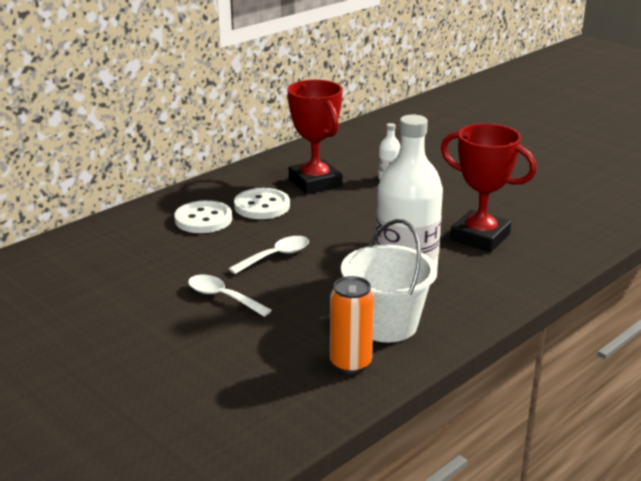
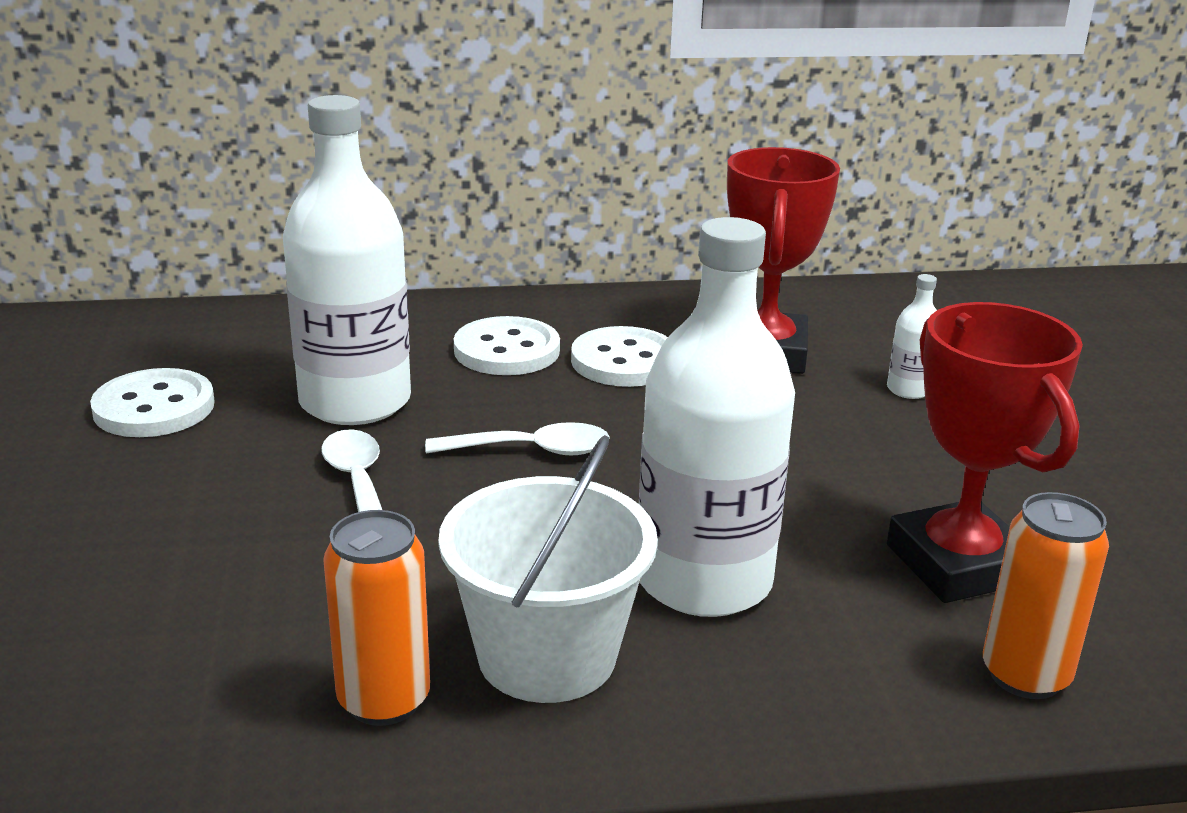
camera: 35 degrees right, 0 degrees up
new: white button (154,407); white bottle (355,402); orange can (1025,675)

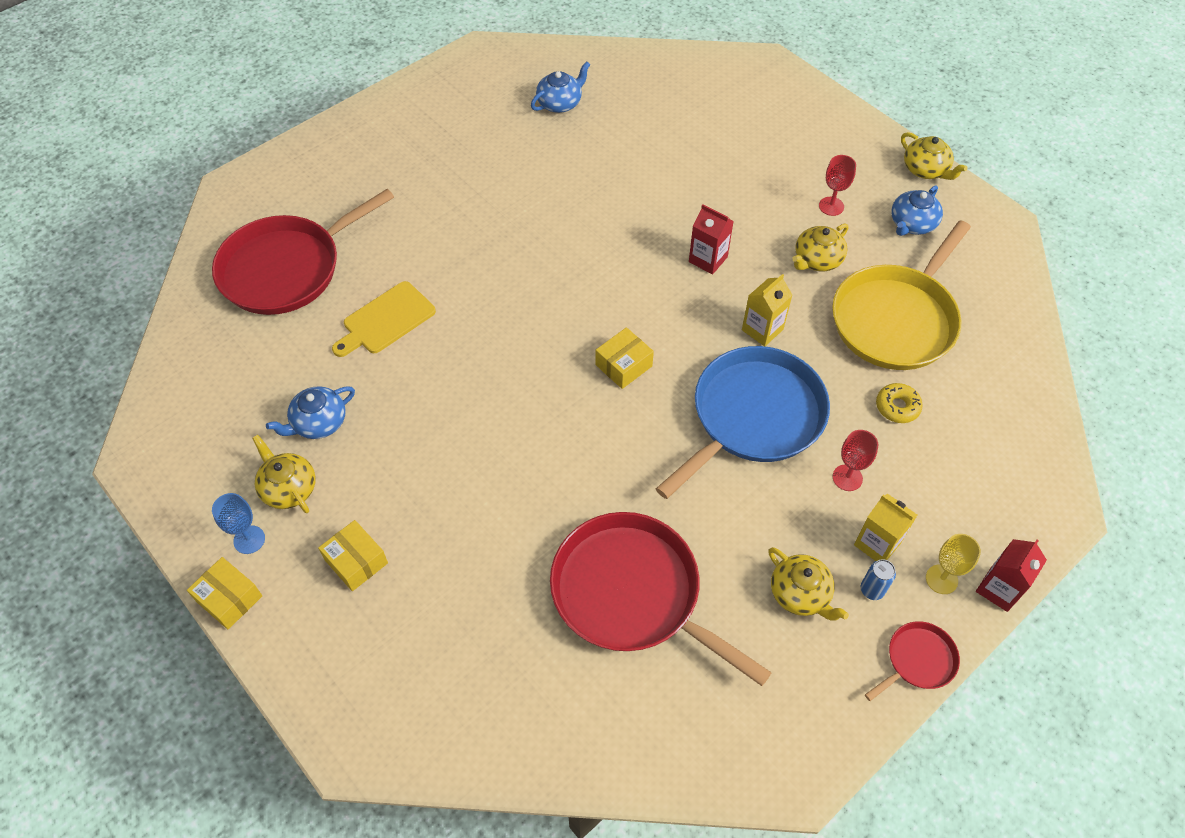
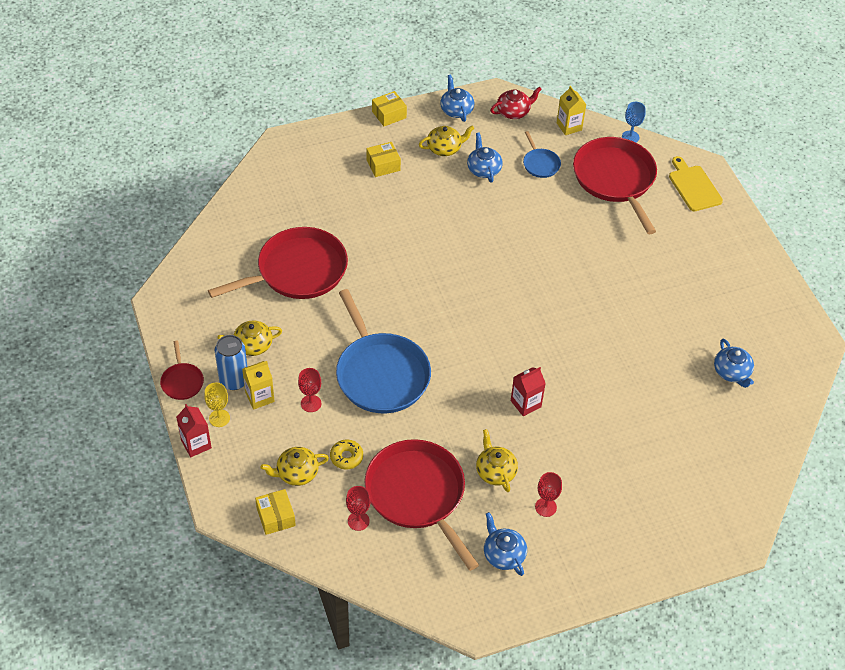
camera: 110 degrees right, 5 degrees down
new: red goblet (358,521); blue teapot (456,110); red teapot (513,112); blue pan (540,164)
shifted: blue goblet (249,539) to (630,137); yellow cutting board (386,320) to (694,186); yellow box (623,365) to (276,517); yellow carton (762,330) to (569,126); yellow teapot (925,170) to (296,473)
repainted: yellow pan (896,319) to red pan (418,495)
scaled: blue can (872,590) = (234,380) x1.84

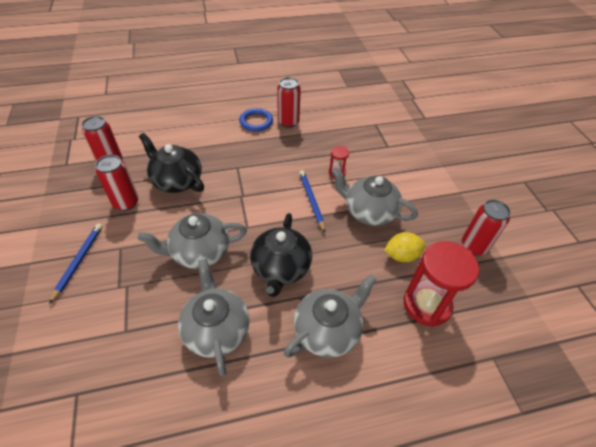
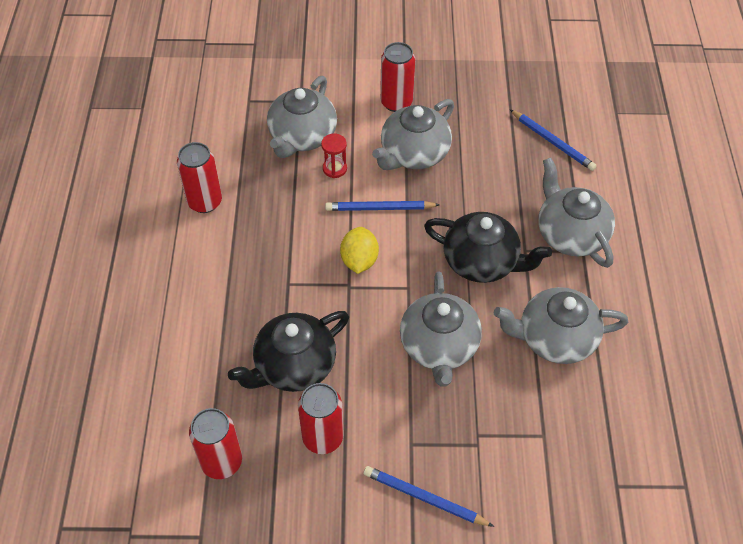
camera: 75 degrees left, 5 degrees up
gone: blue ring (256,122)
new: grey teapot (302,137)
shifted: yellow lemon (401,255) to (359,260); red can (473,246) to (396,102)
swapped: red hourglass (427,304) to blue pencil (552,142)

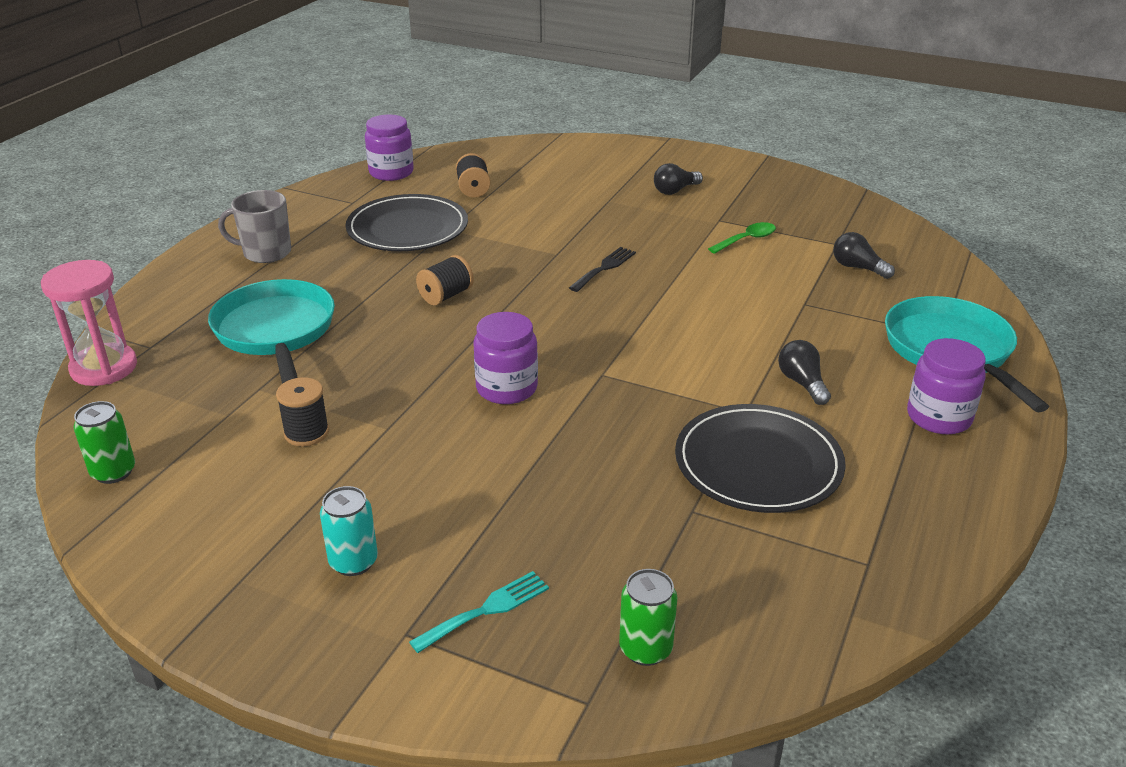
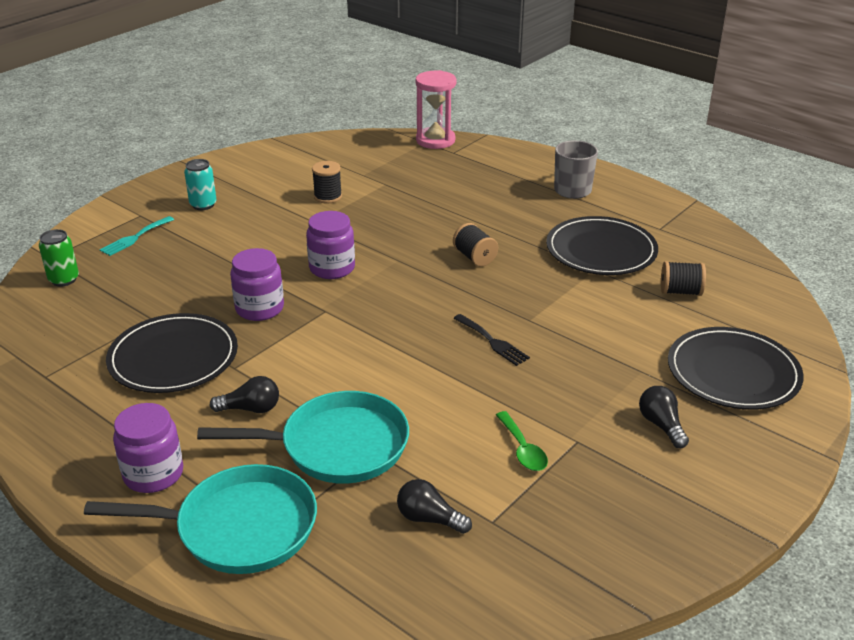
camera: 105 degrees right, 0 degrees up
gone: green can (113,472)
new: black plate (733,372)
shifted: turquoise pan (276,332) to (337,446); purple jar (391,172) to (259,308)
rotated: turquoise fork (486,610) = (135,238) 60 degrees clockwise; black light bulb (858,268) = (429,519) 120 degrees counterclockwise

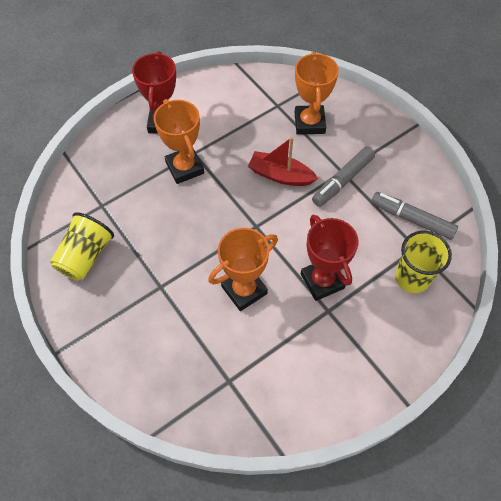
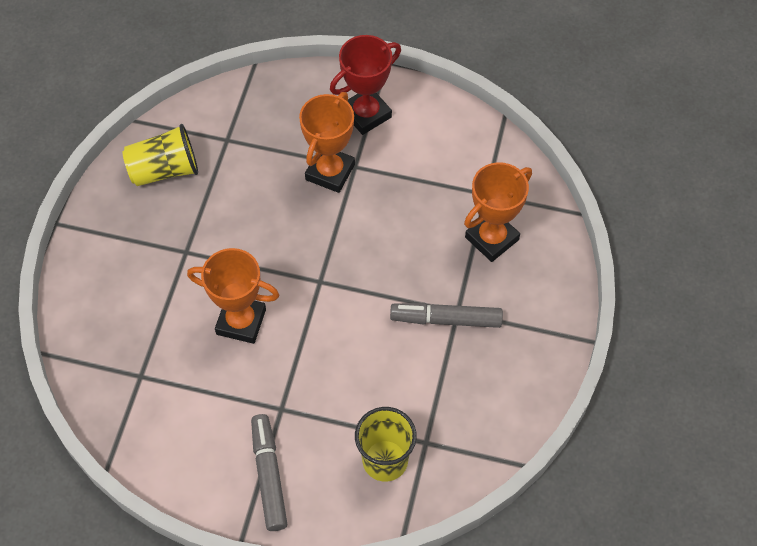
camera: 50 degrees right, 0 degrees up
gone: red boat (280,175); red trophy (322,281)
shifted: grey marker (411,219) to (269,475)

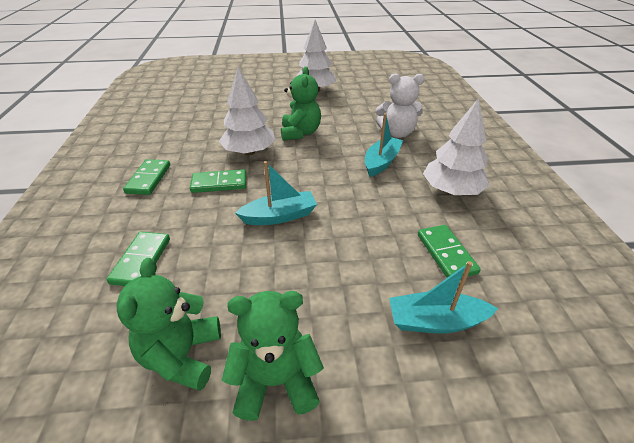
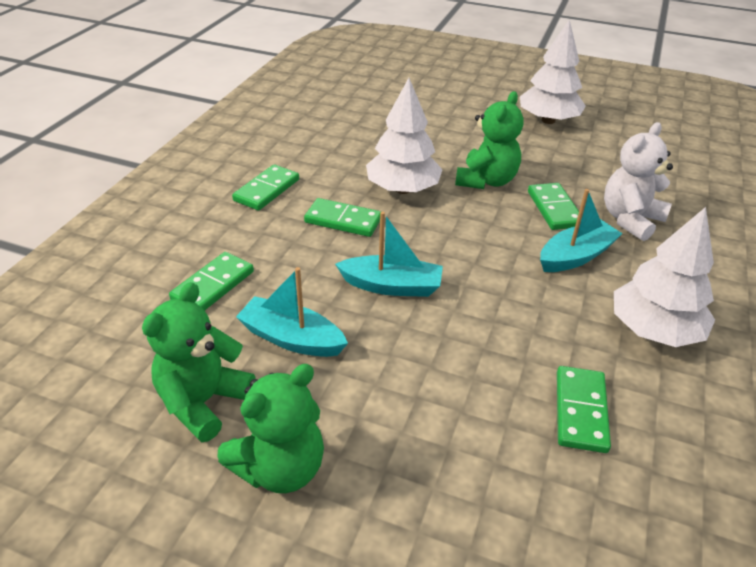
camera: 25 degrees right, 0 degrees up
new: green domino (554,209)
shifted: turquoise boat (435,321) to (292,338)
rotated: green teddy bear (276,381) = (280,467) 120 degrees clockwise; white teddy bear (397,133) = (630,220) 105 degrees clockwise

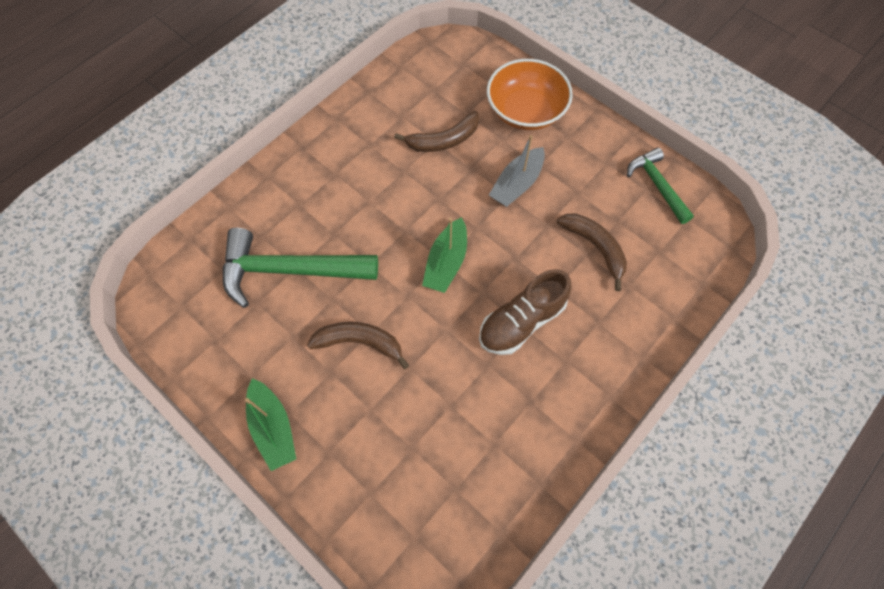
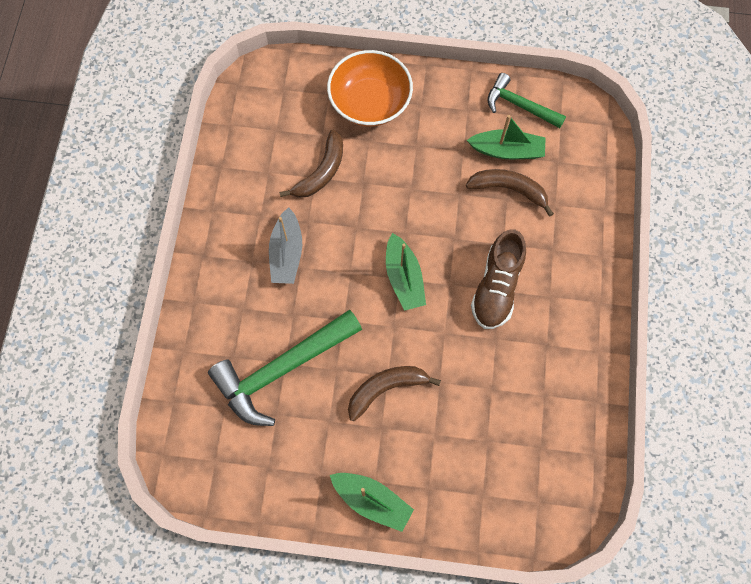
camera: 35 degrees left, 5 degrees up
new: green boat (507,150)
shifted: grey boat (517,184) to (287,253)

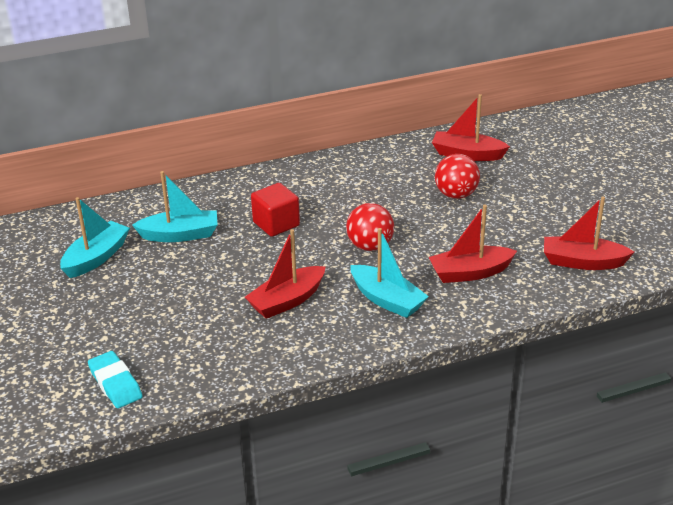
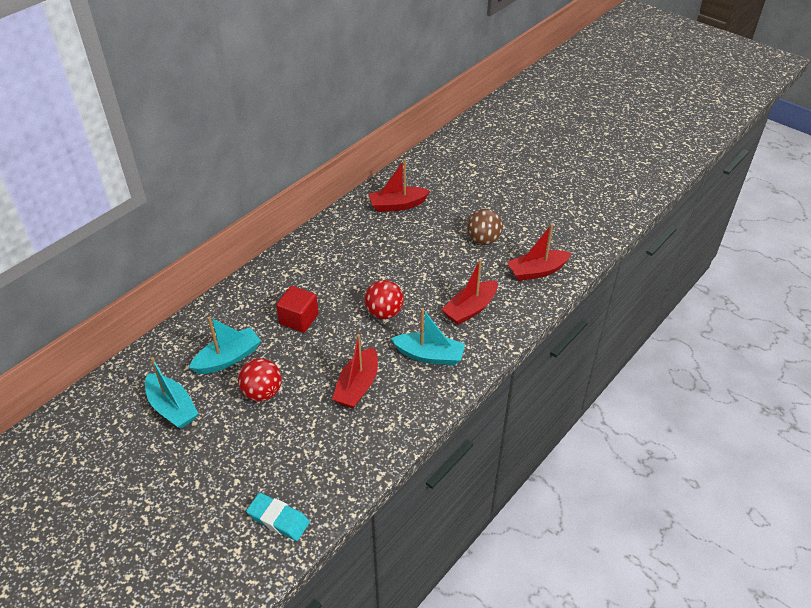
camera: 30 degrees left, 10 degrees up
new: brown ball (483,240)
shifted: red ball (456,195) to (262,392)
rotated: turquoise boat (96,257) = (172,408) 135 degrees clockwise

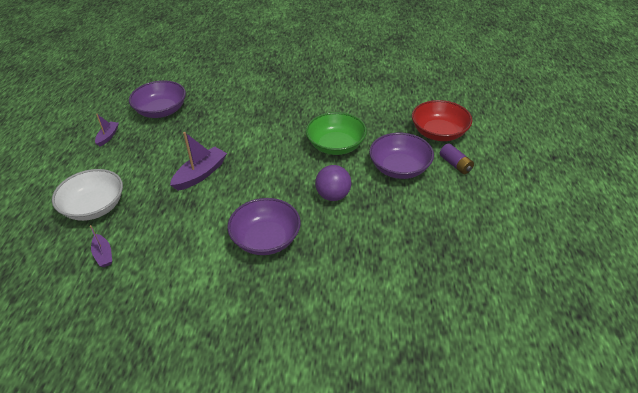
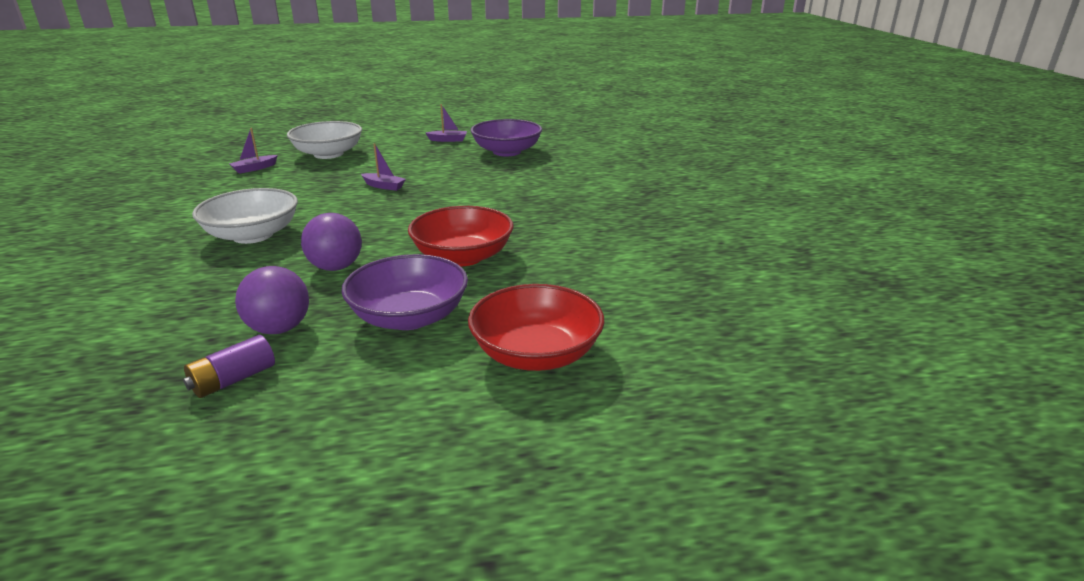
camera: 75 degrees right, 15 degrees down
new: purple ball (279,328)
shifted: purple battery (455,164) to (233,380)
repainted: purple bowl (266,239) to white bowl (253,235); green bowl (336,145) to red bowl (463,257)
scaled: purple boat (200,174) = (384,186) x0.58

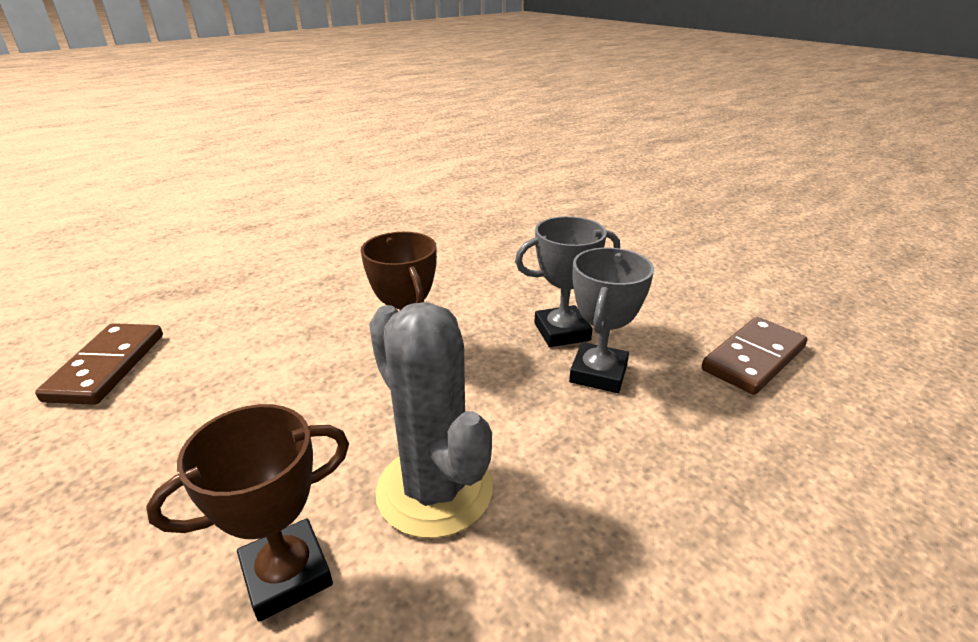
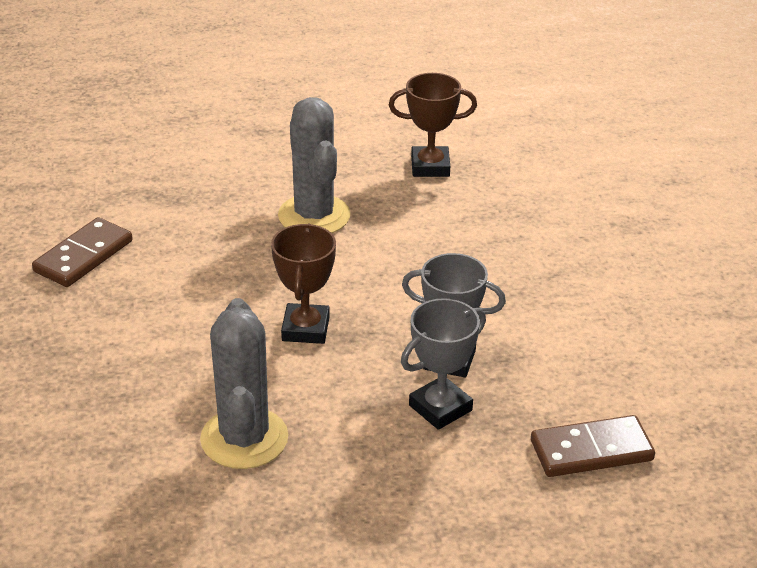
camera: 30 degrees right, 5 degrees up
new: grey cactus (314,216)
shifted: brown trophy (287,574) to (430,166)

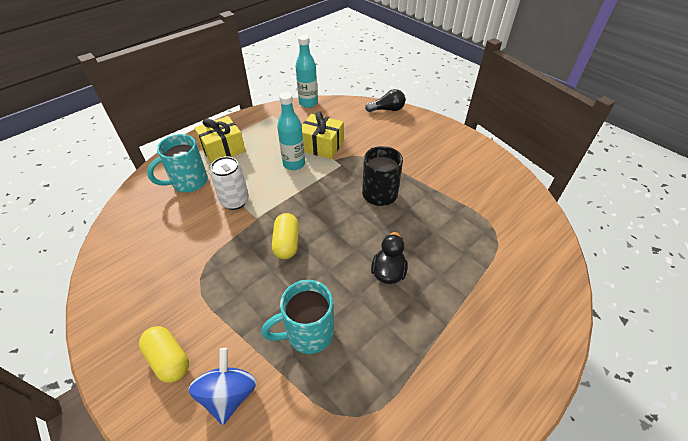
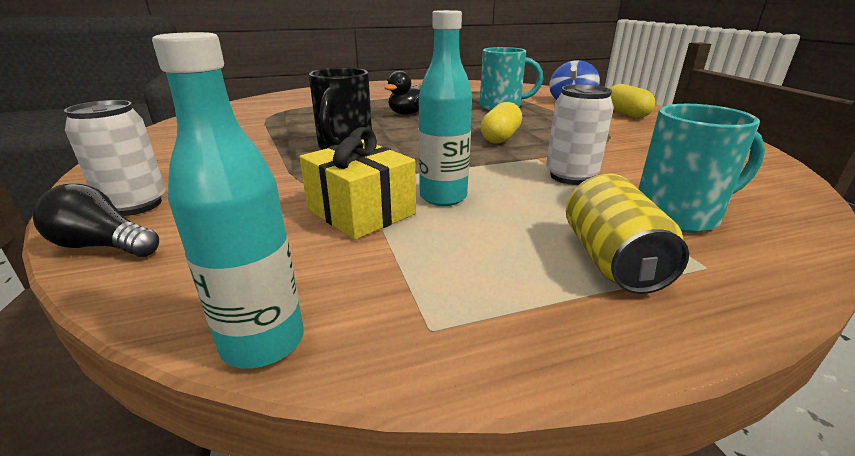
camera: 155 degrees left, 20 degrees down
new: white can (135,205)
swapped: yellow gift (223,149) to yellow can (611,260)

